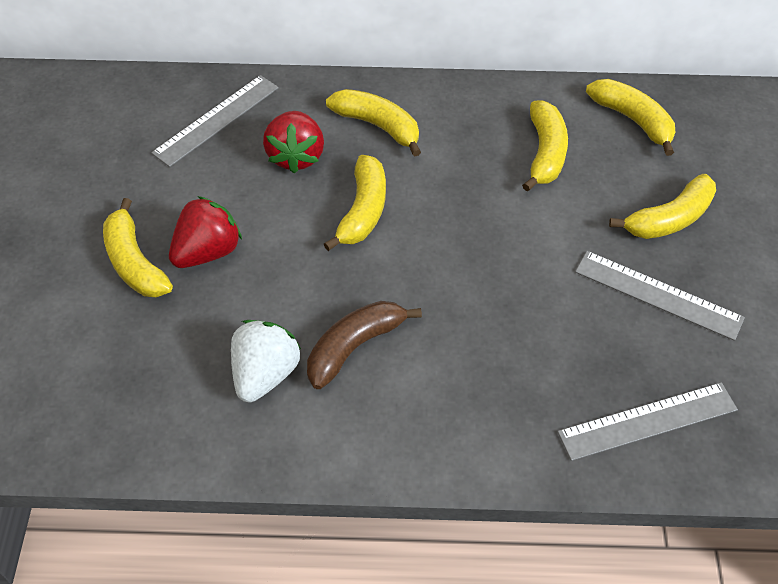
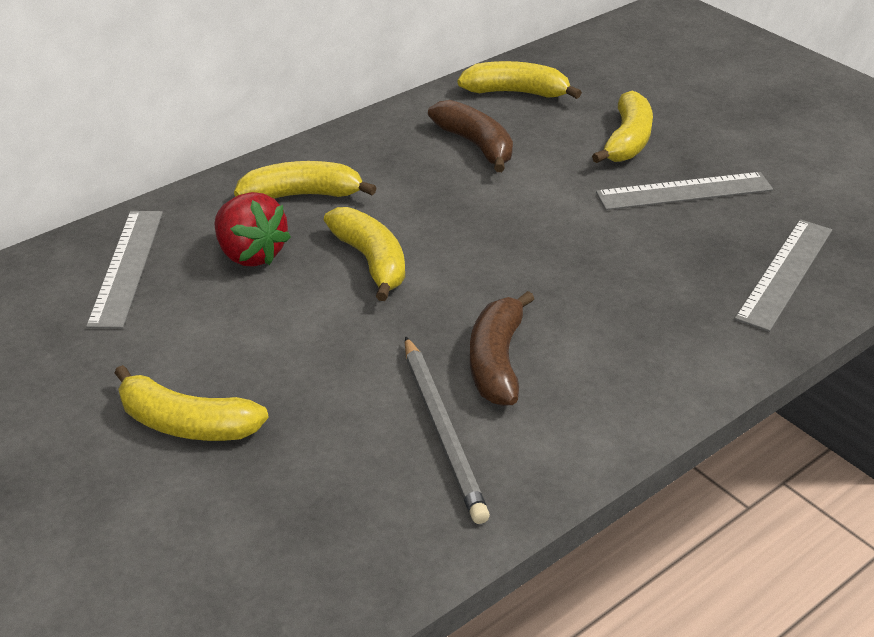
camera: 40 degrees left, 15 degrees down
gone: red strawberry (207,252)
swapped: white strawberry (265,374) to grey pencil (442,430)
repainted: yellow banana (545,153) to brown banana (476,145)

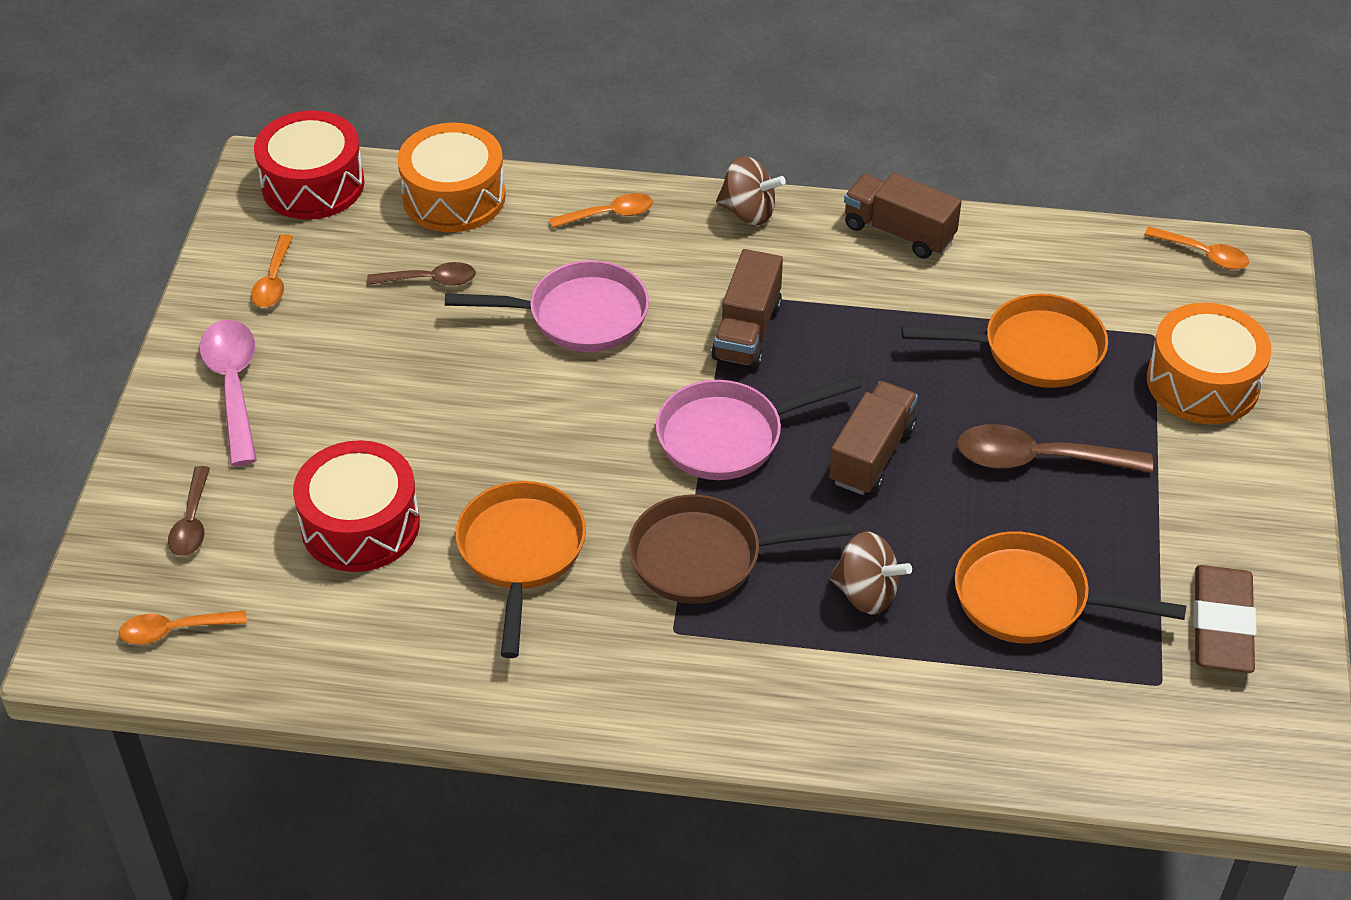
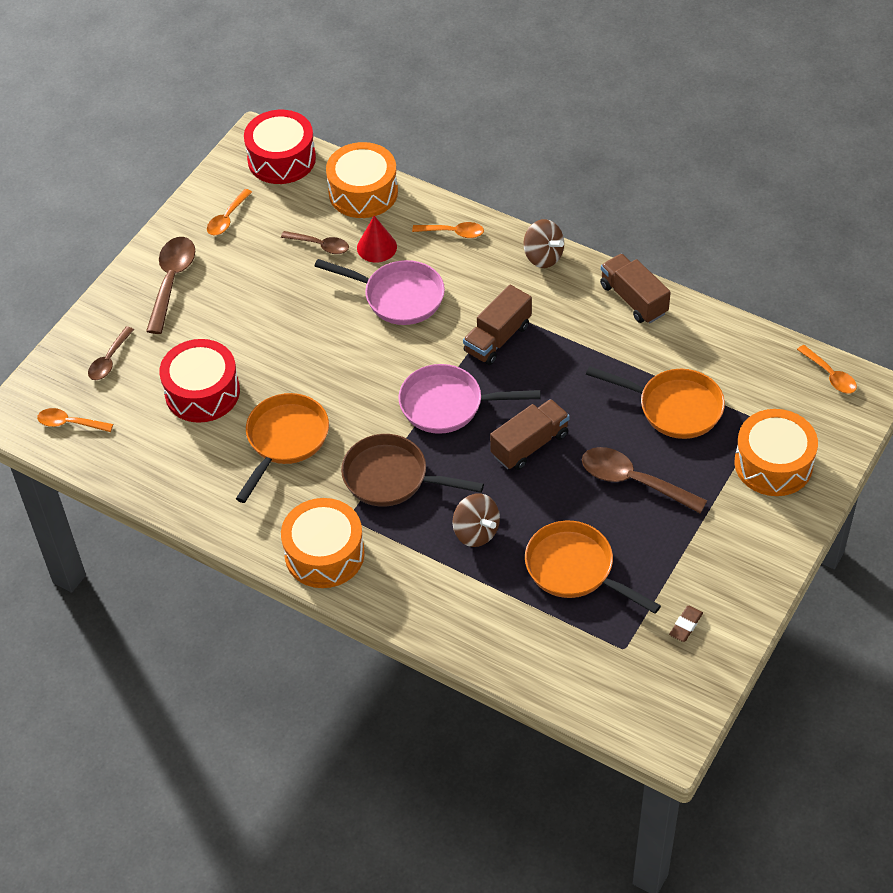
camera: 25 degrees right, 5 degrees up
new: orange drum (324,554); red cone (376,247)
repainted: pink spoon (233,386) to brown spoon (171,281)
scaled: brown eraser (1222,625) = (686,625) x0.47

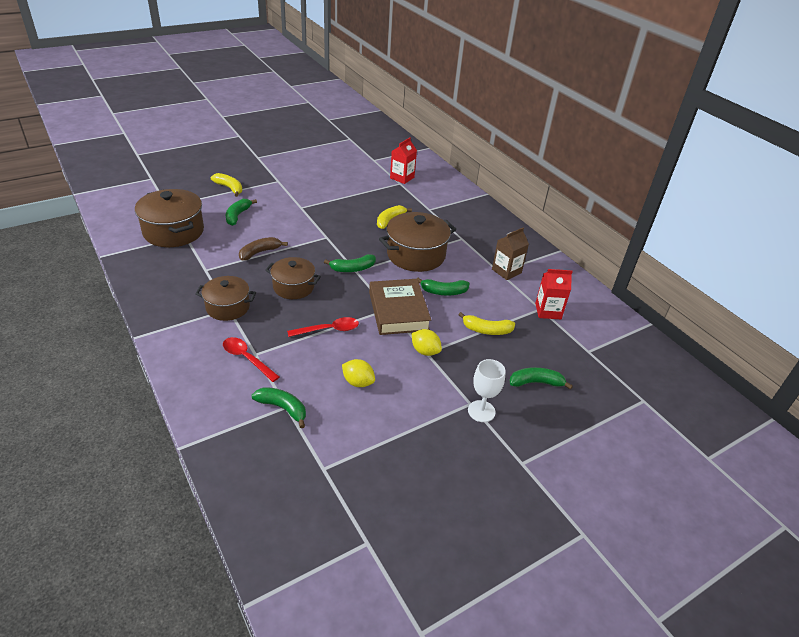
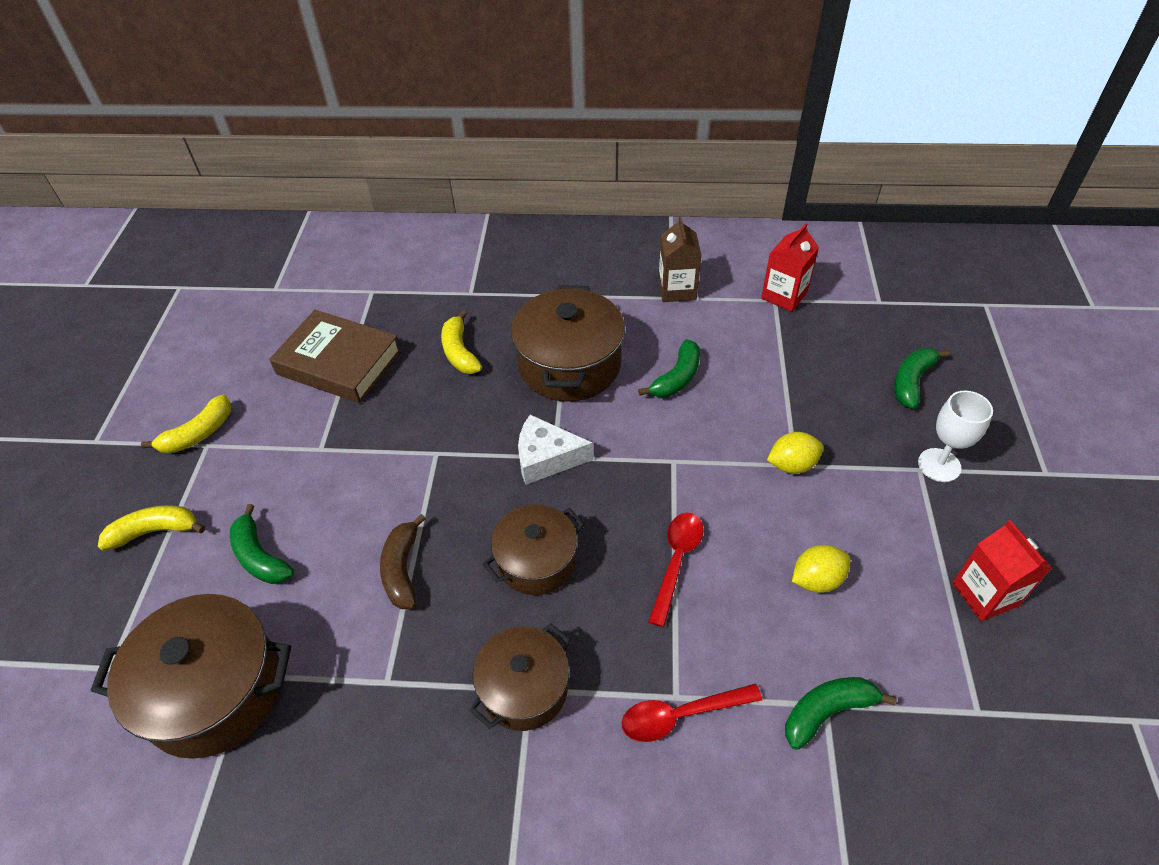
camera: 50 degrees left, 10 degrees up
shifted: brown book (398,311) to (339,363); red carton (402,178) to (985,594); yellow banana (486,330) to (199,434)
swapped: green banana (353,269) to white cheese (546,458)

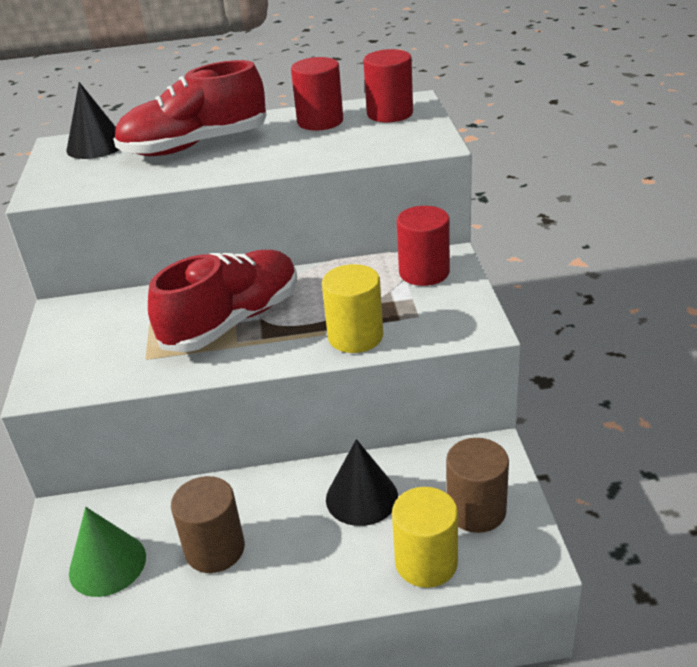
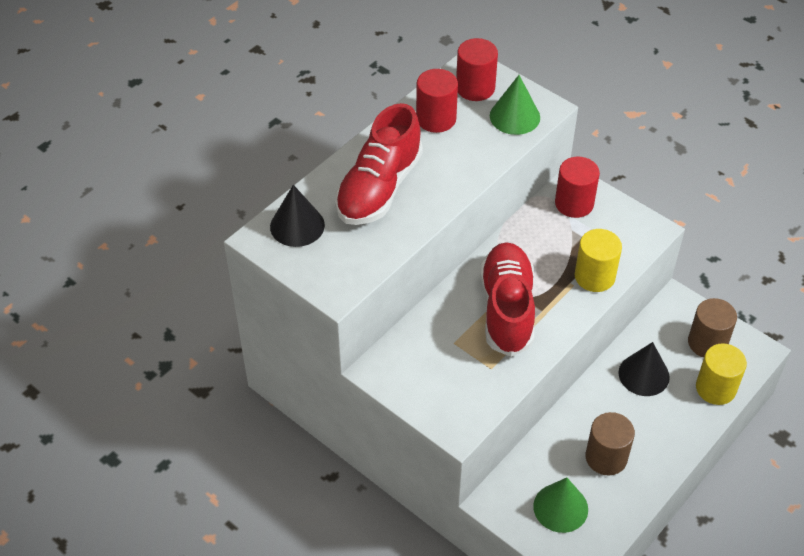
camera: 45 degrees left, 15 degrees up
new: green cone (514,116)

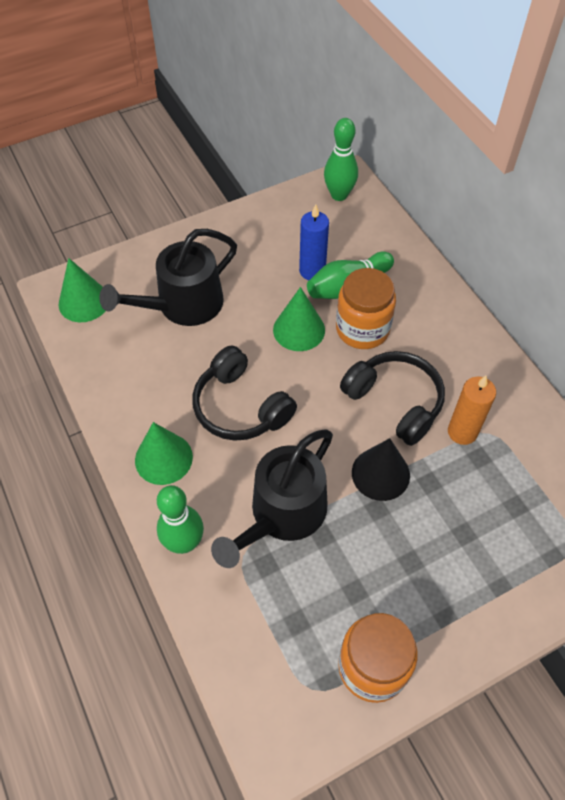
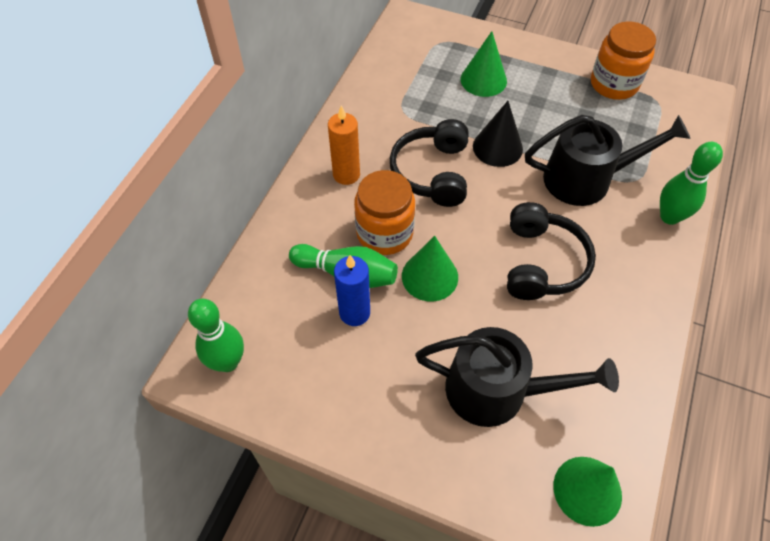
camera: 130 degrees left, 0 degrees up
shifted: green cone (163,458) to (483,80); orange candle (462,432) to (346,174)

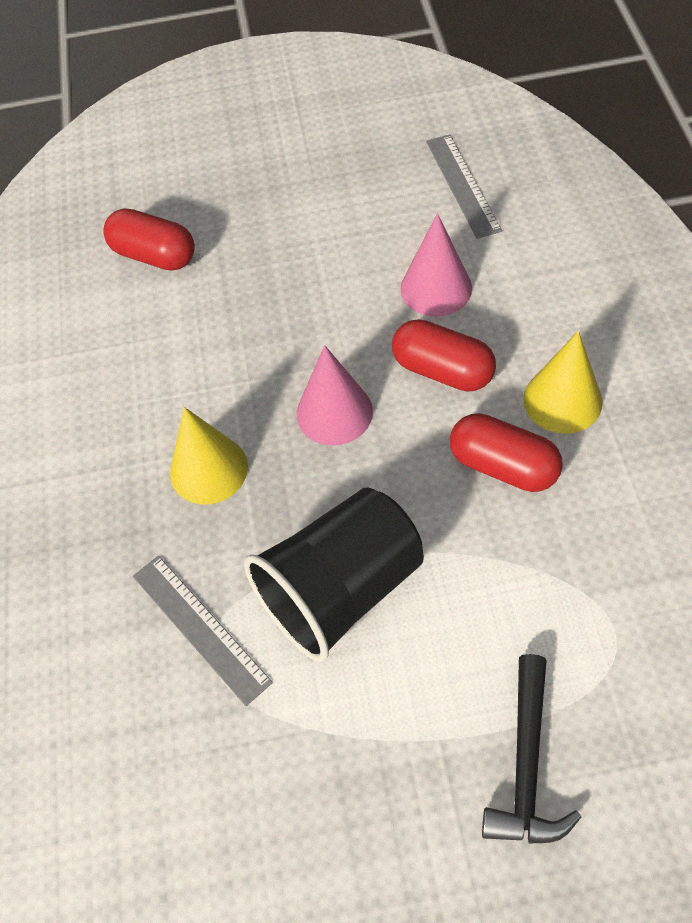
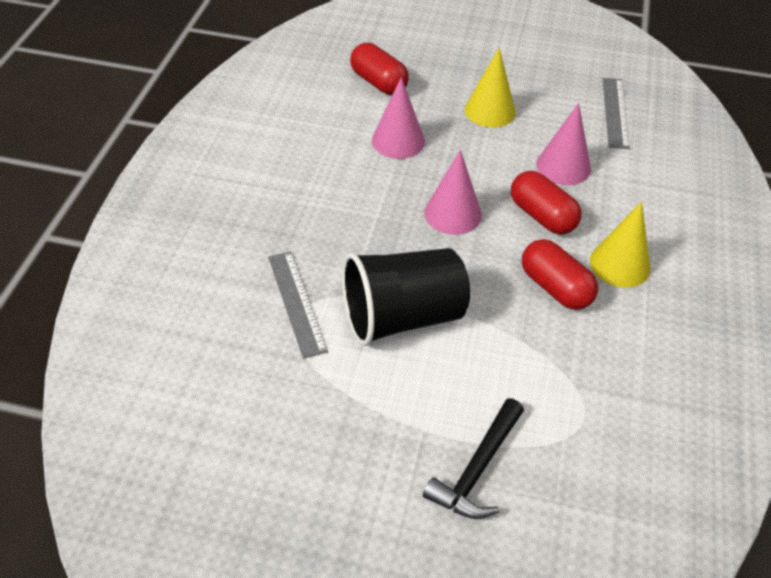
camera: 15 degrees right, 10 degrees down
new: pink cone (398,141)
shifted: yellow cone (209,469) to (490,111)

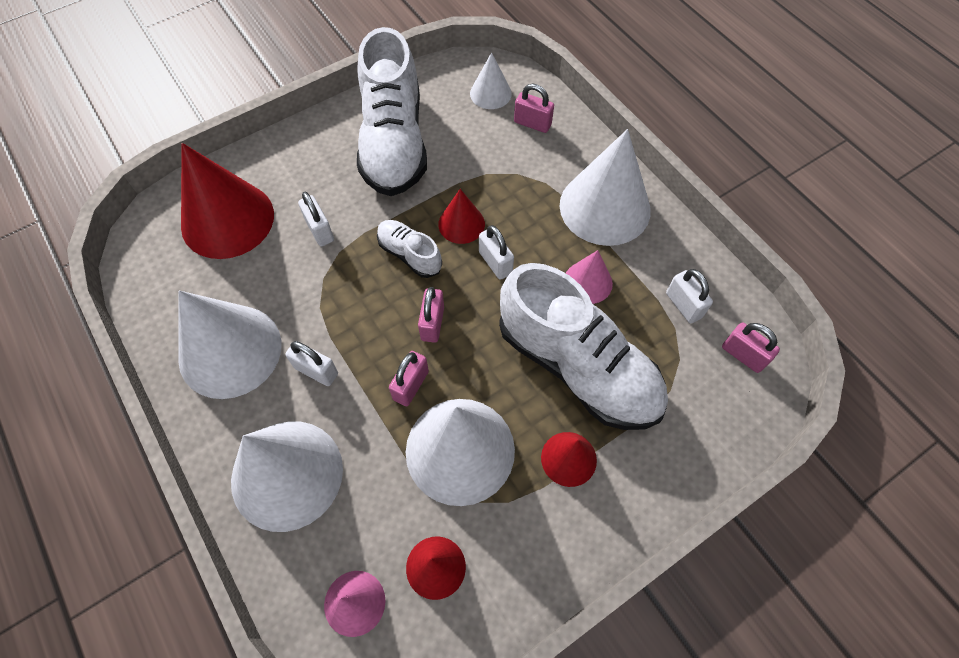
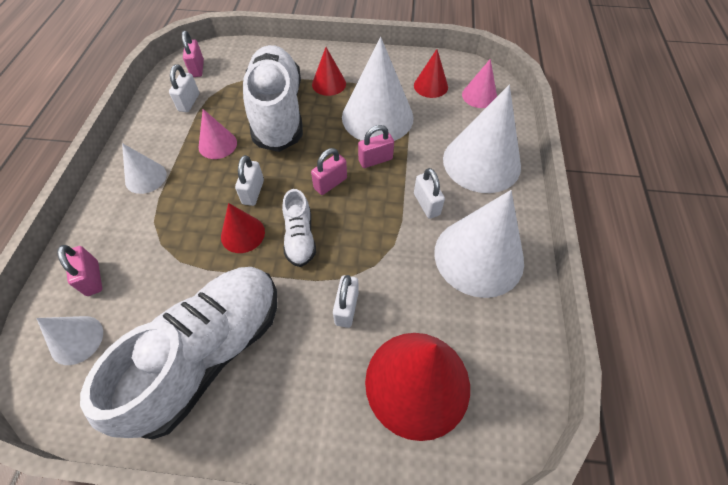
camera: 140 degrees left, 5 degrees down
scaled: white cone (605,207) = (146,177) x0.51

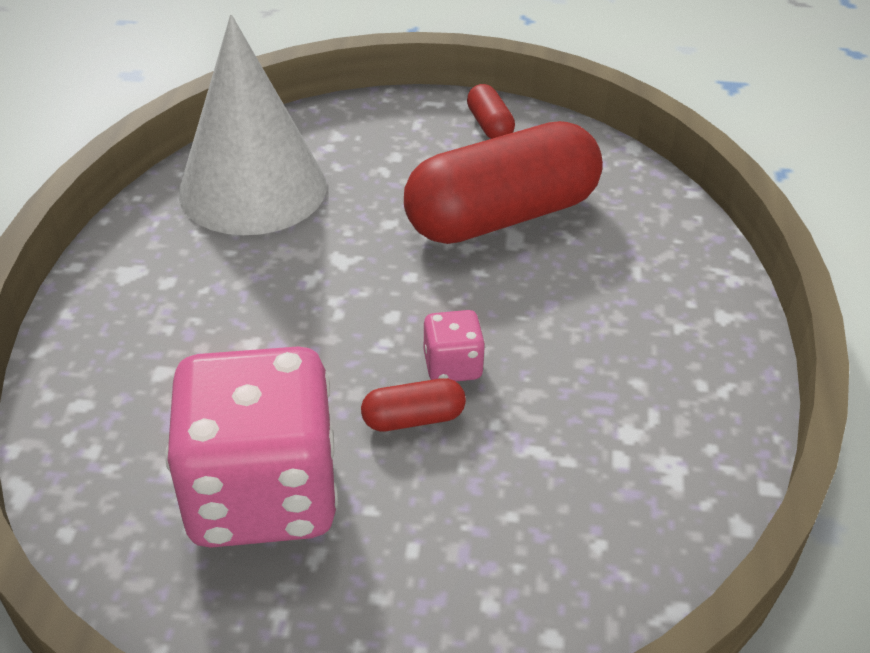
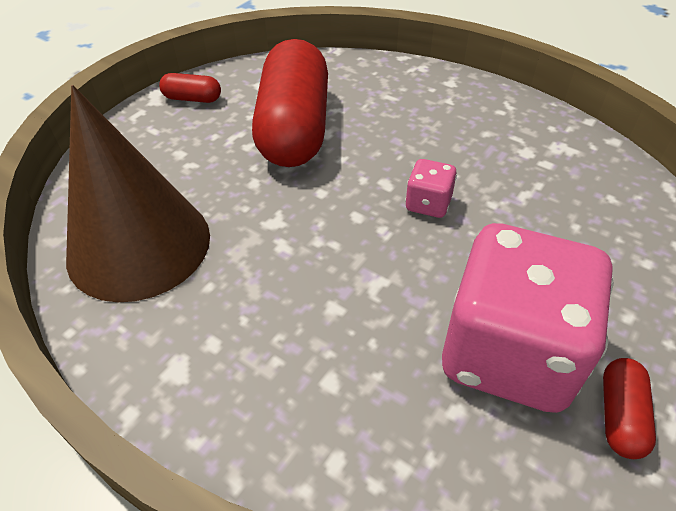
camera: 60 degrees left, 5 degrees up
shifted: red capsule (413,419) to (620,416)
repainted: white cone (253,188) to brown cone (139,245)

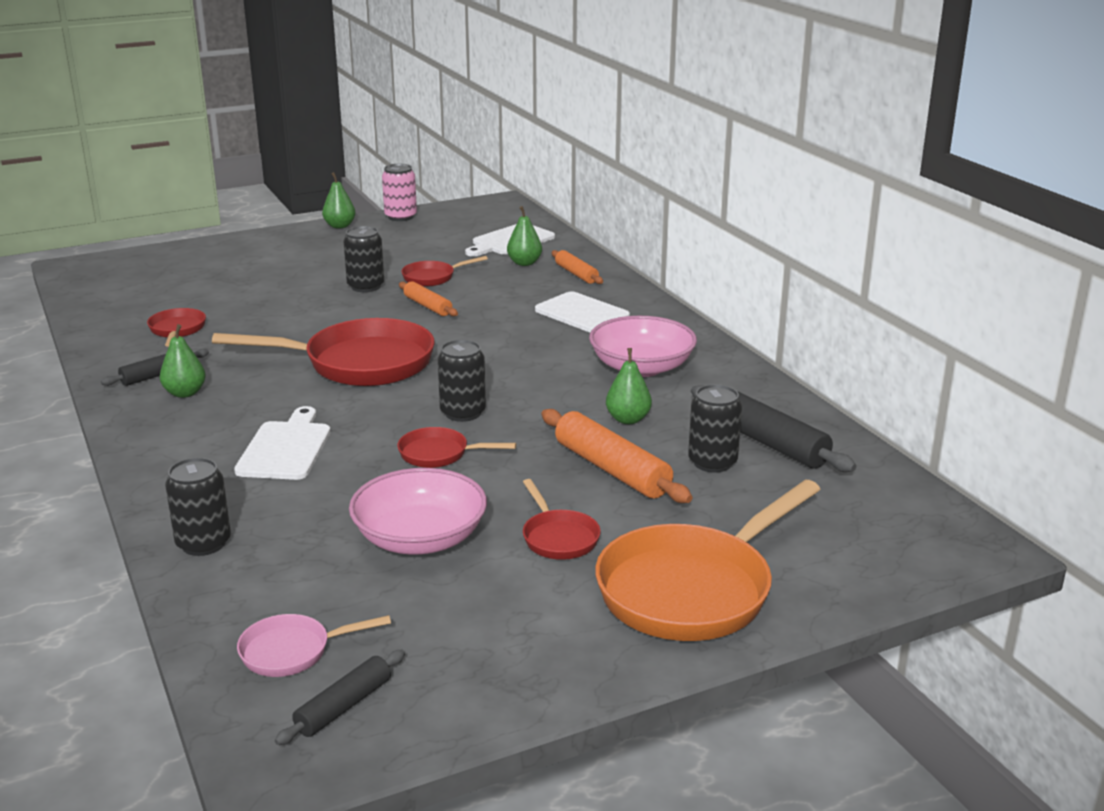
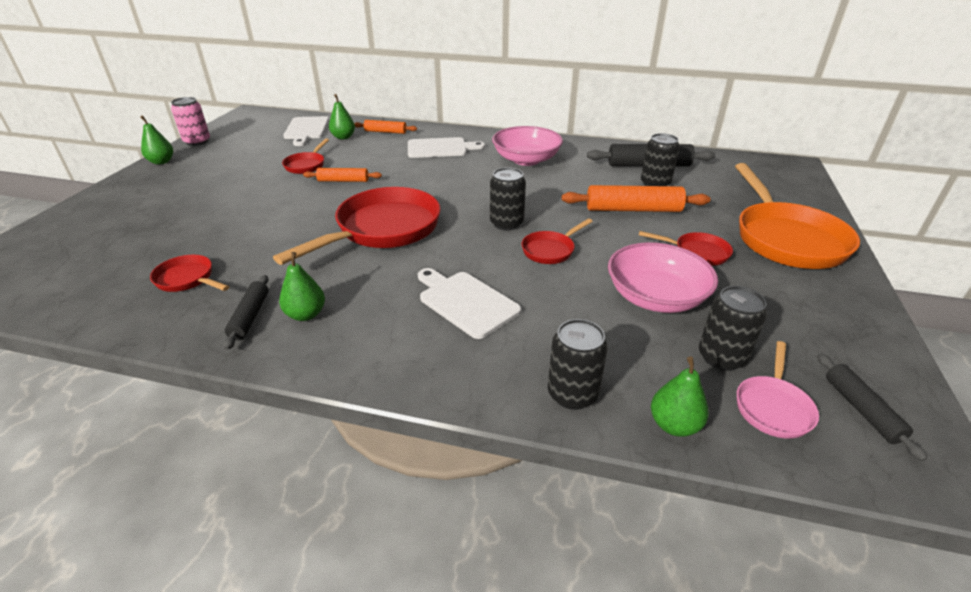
camera: 50 degrees left, 10 degrees up
shifted: black can (366,286) to (721,357); green pear (628,419) to (674,425)

